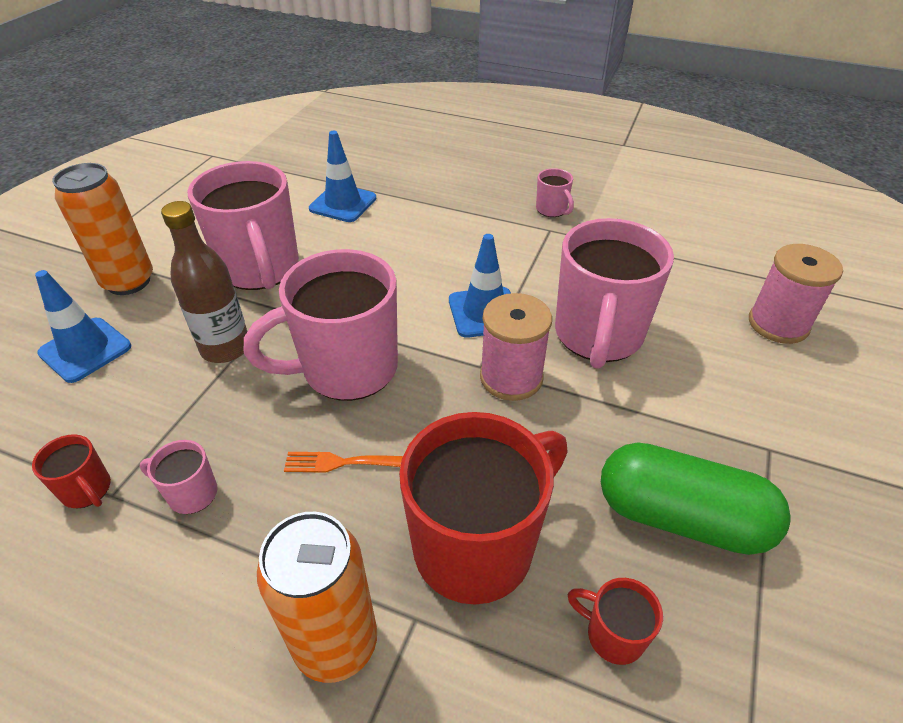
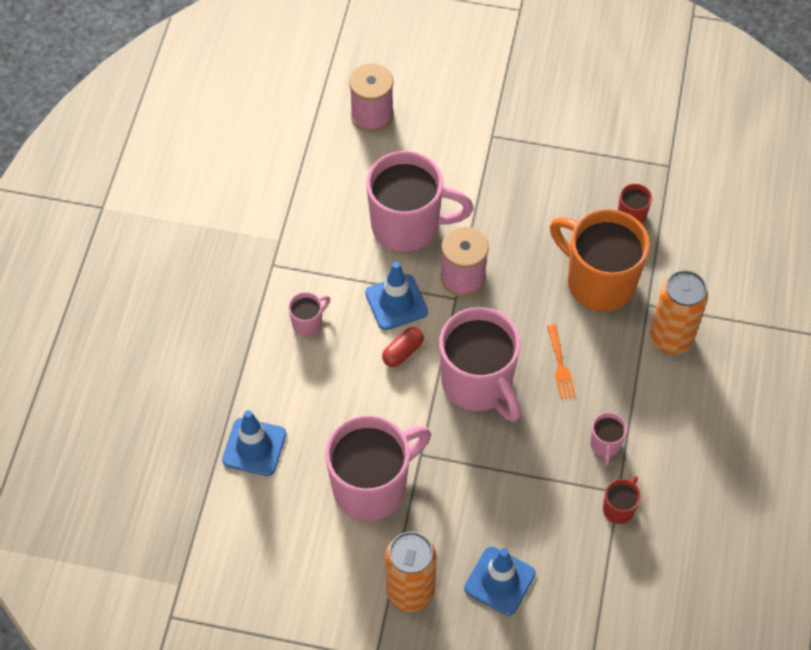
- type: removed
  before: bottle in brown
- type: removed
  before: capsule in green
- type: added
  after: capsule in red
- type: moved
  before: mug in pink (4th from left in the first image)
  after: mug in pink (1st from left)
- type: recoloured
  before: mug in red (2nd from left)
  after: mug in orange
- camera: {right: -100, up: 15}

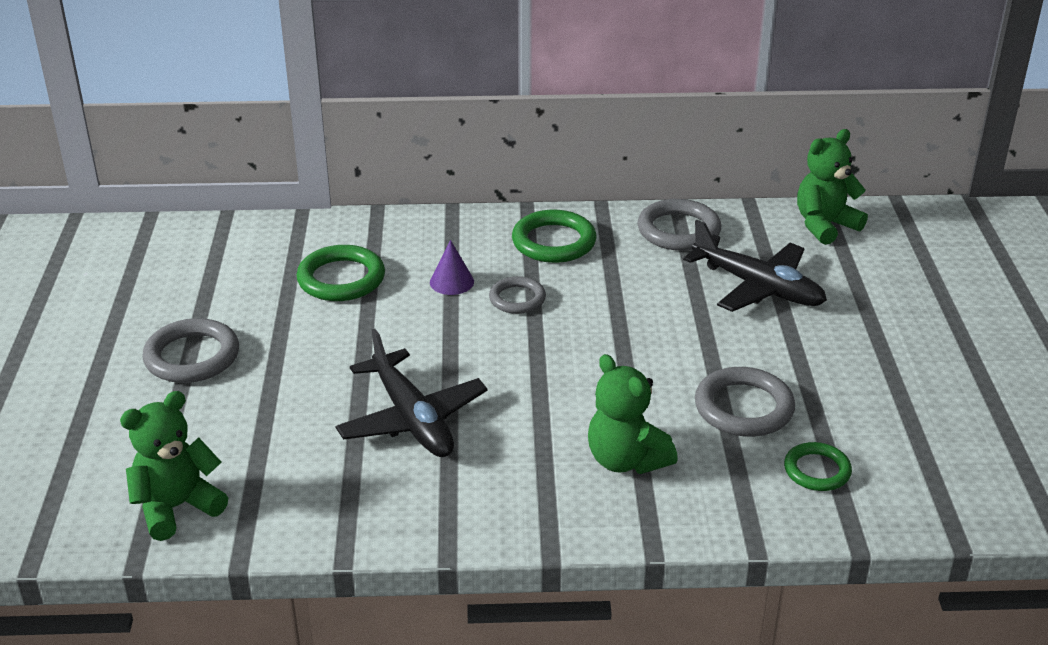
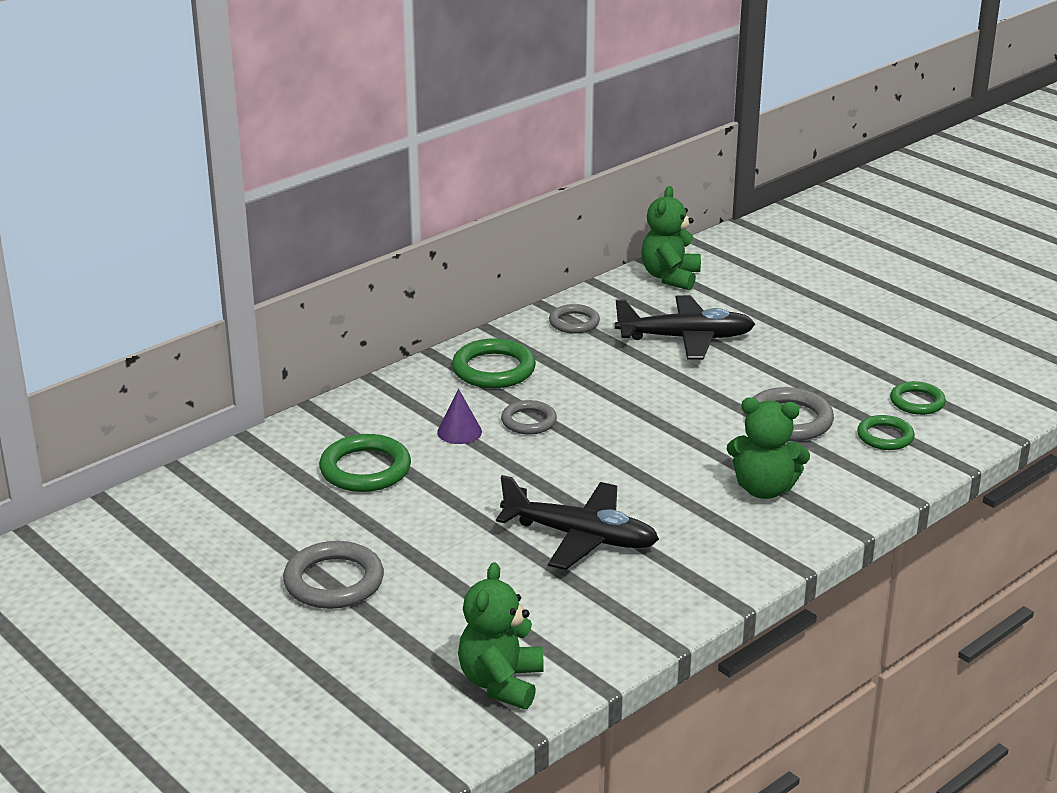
- type: added
  after: ring in green (4th from left)
- type: resized
  before: ring in grey (3rd from left)
  scale: 0.64
- camera: {right: -40, up: -5}

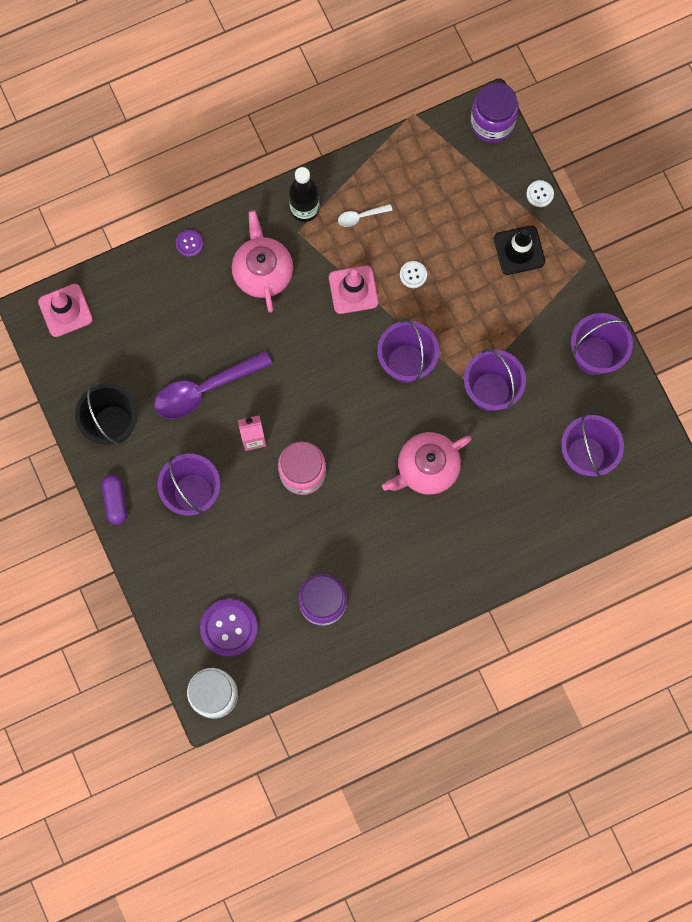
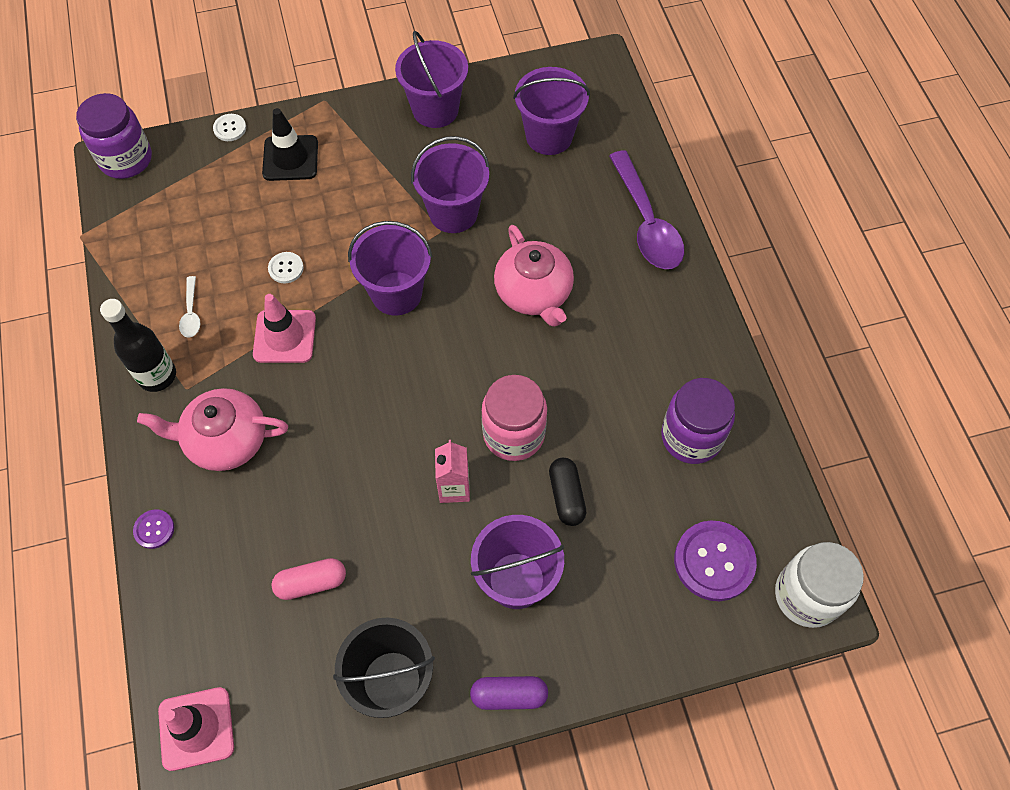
- type: added
  after: capsule in pink
- type: added
  after: capsule in black
- type: moved
  before: spoon in purple
- camera: {right: -80, up: -15}

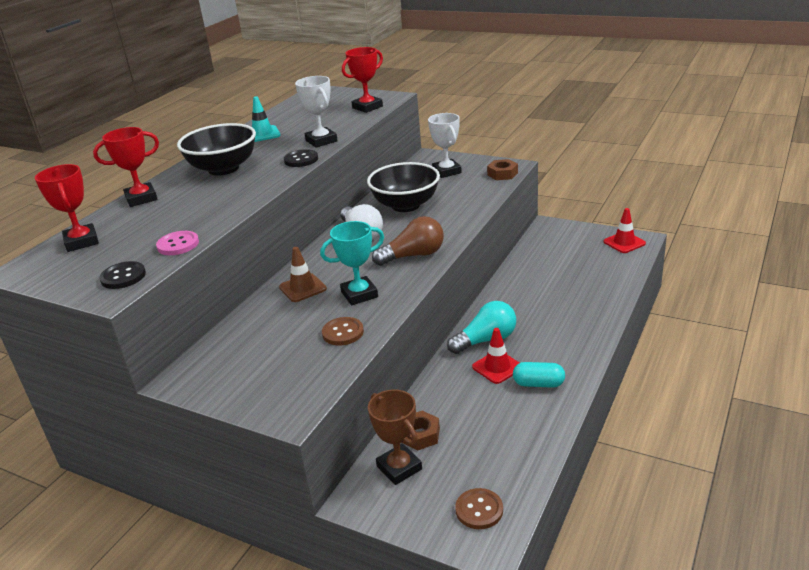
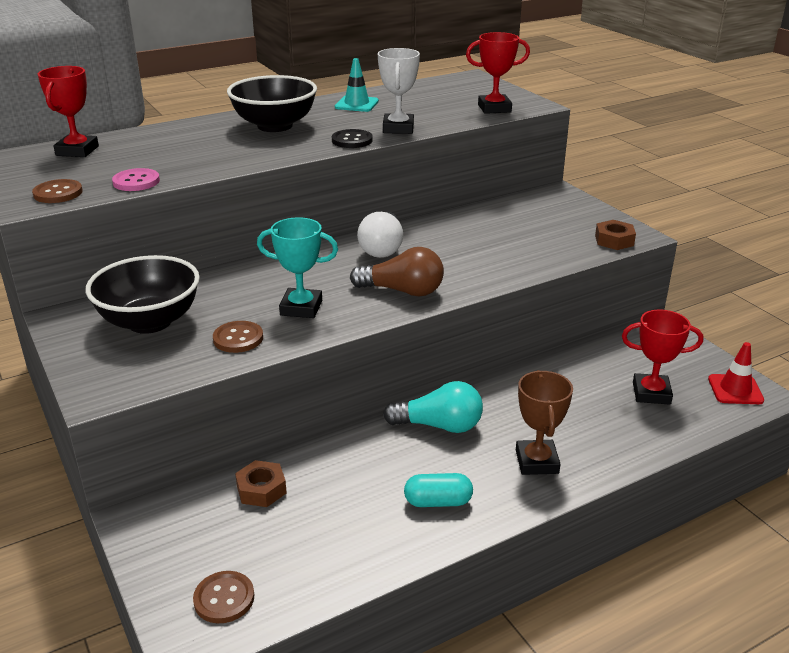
- type: removed
  before: traffic cone in brown
- type: removed
  before: trophy in white (2nd from left)
- type: removed
  before: traffic cone in red (1st from left)
- type: moved
  before: trophy in red (2nd from left in the first image)
  after: trophy in red (3rd from left)
- type: moved
  before: bowl in black (2nd from left in the first image)
  after: bowl in black (1st from left)
- type: moved
  before: trophy in brown
- type: recoloured
  before: button in black (1st from left)
  after: button in brown (1st from left)
- type: turned
  before: capsule in turquoise
  turn: -45
- camera: {right: 30, up: 0}

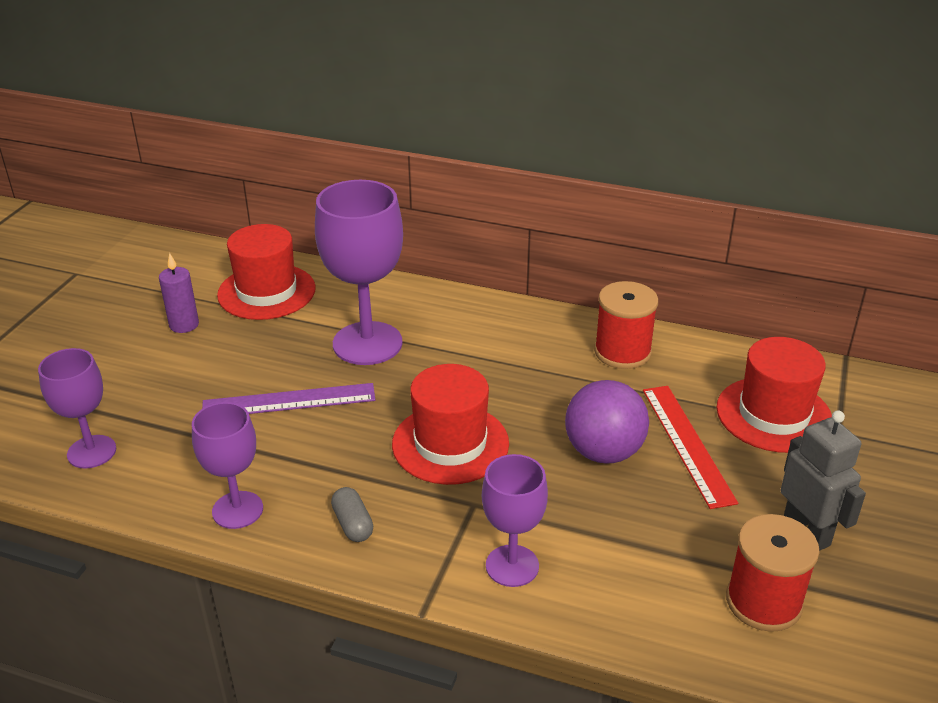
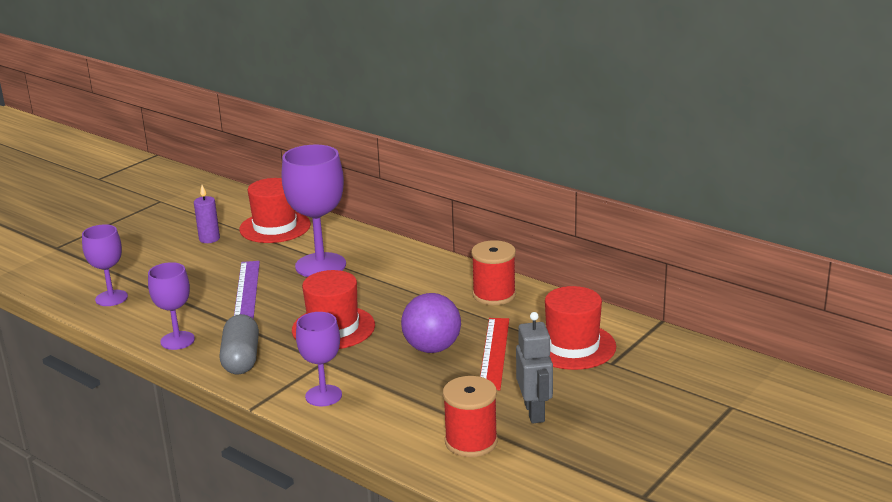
- type: turned
  before: ruler in purple
  turn: 75
- type: resized
  before: capsule in grey
  scale: 1.8
- camera: {right: 20, up: -10}

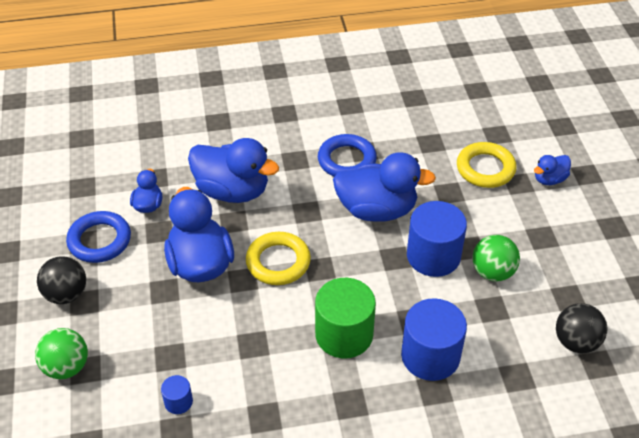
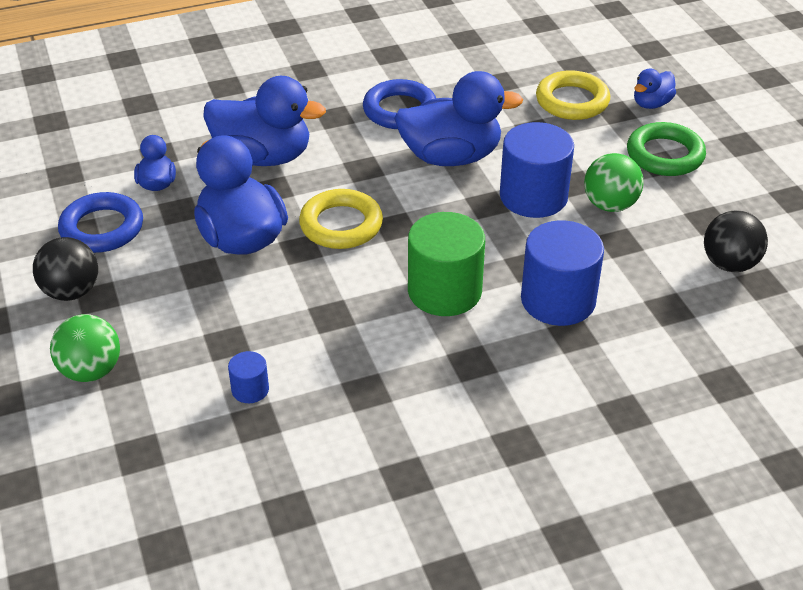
- type: added
  after: ring in green
- camera: {right: -10, up: -5}

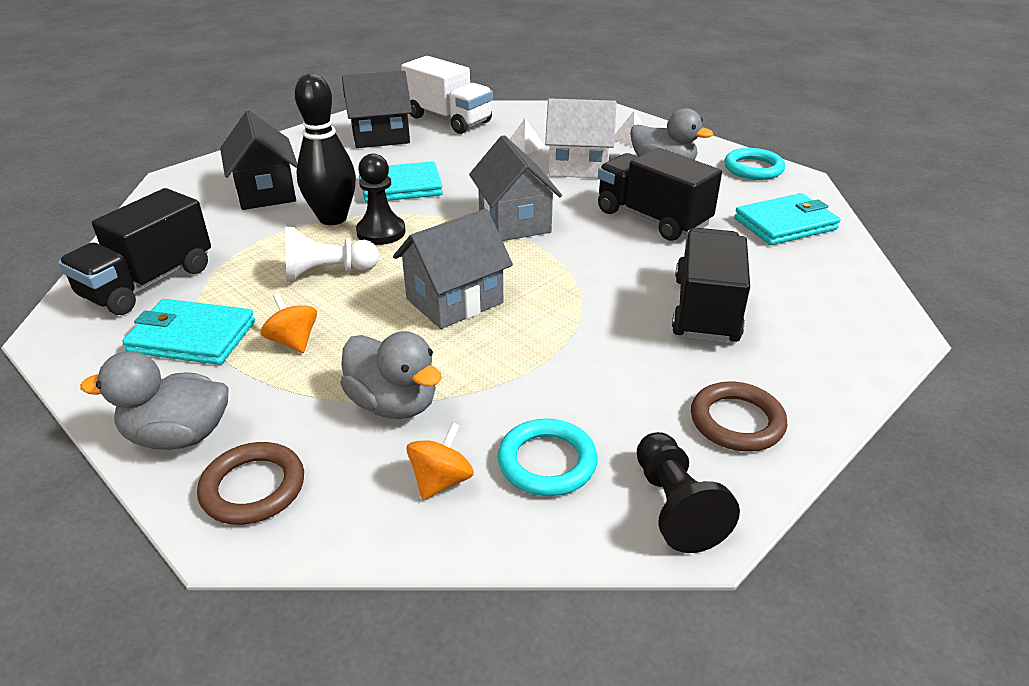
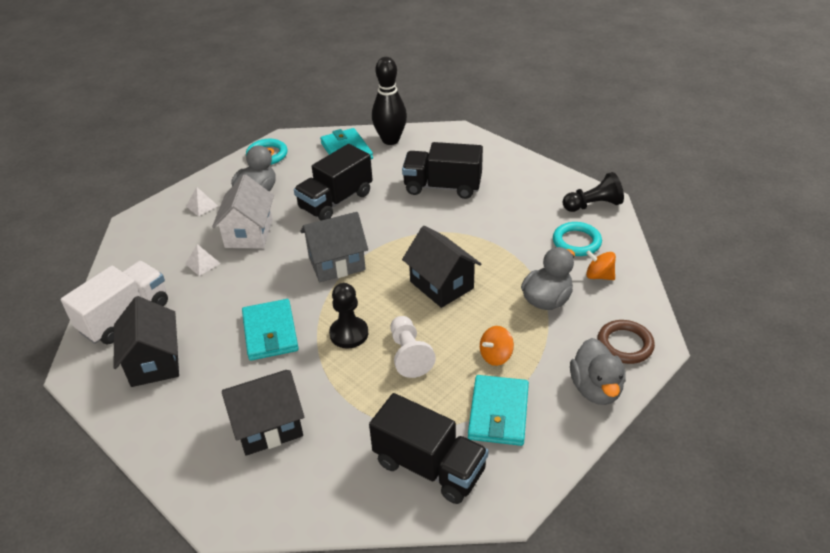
- type: removed
  before: ring in brown (2nd from left)
- type: moved
  before: bowling pin in black
- type: recoloured
  before: house in grey (1st from left)
  after: house in black (3rd from left)
- camera: {right: -90, up: 5}

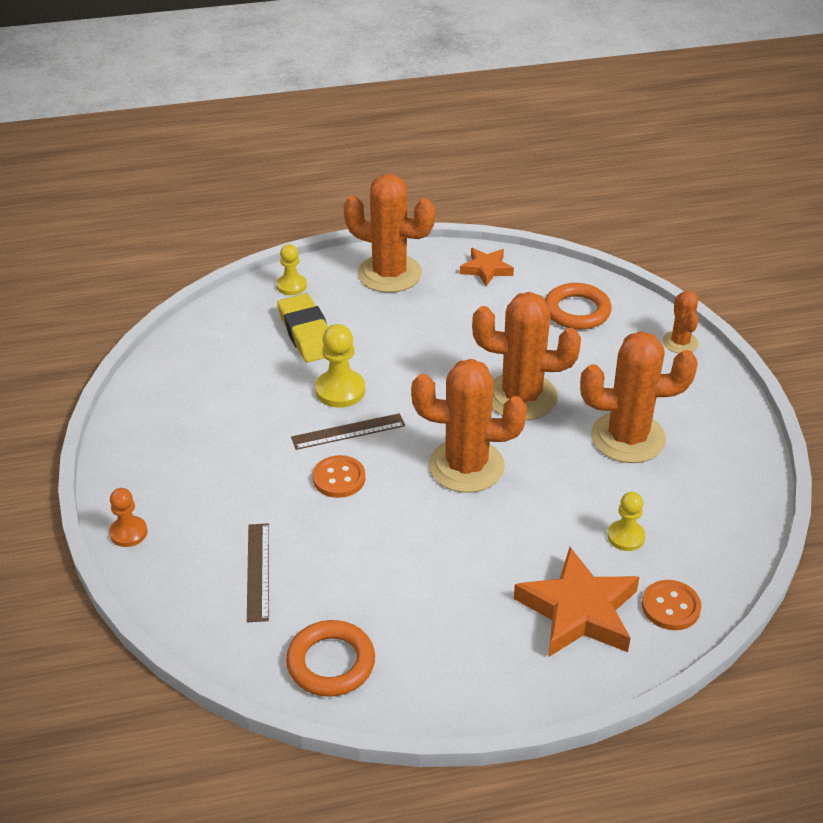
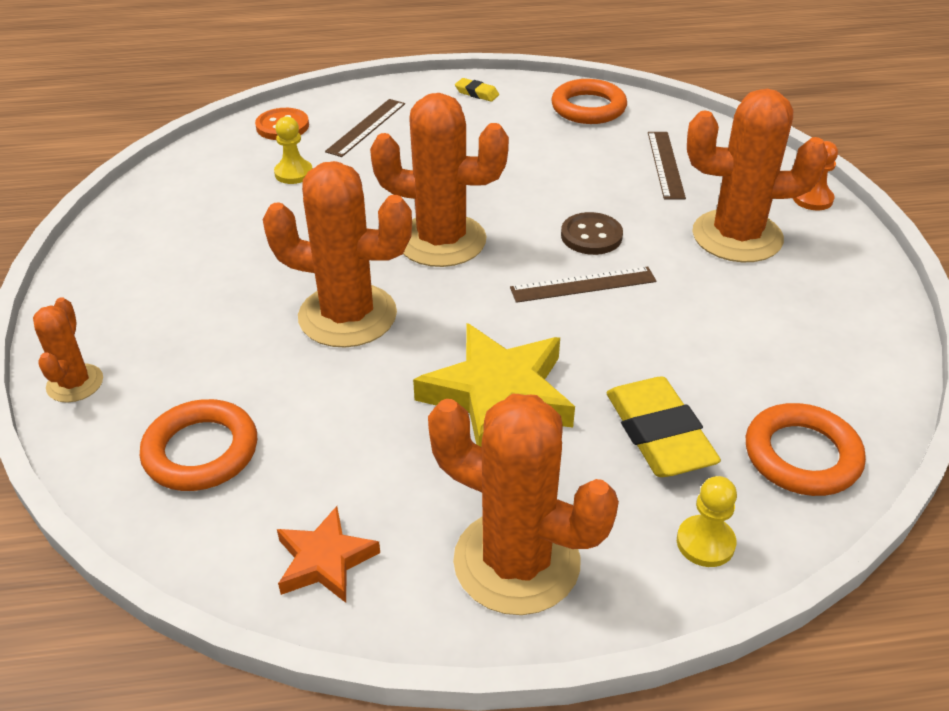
- type: removed
  before: pawn in yellow (2nd from left)
- type: added
  after: star in yellow
- type: added
  after: eraser in yellow (1st from left)
- type: added
  after: ring in orange (3rd from left)
- type: moved
  before: cactus in orange (4th from left in the first image)
  after: cactus in orange (5th from left)
- type: replaced
  before: star in orange (2nd from left)
  after: ruler in brown (1st from left)
- type: recoloured
  before: button in orange (1st from left)
  after: button in brown
- camera: {right: -175, up: 0}

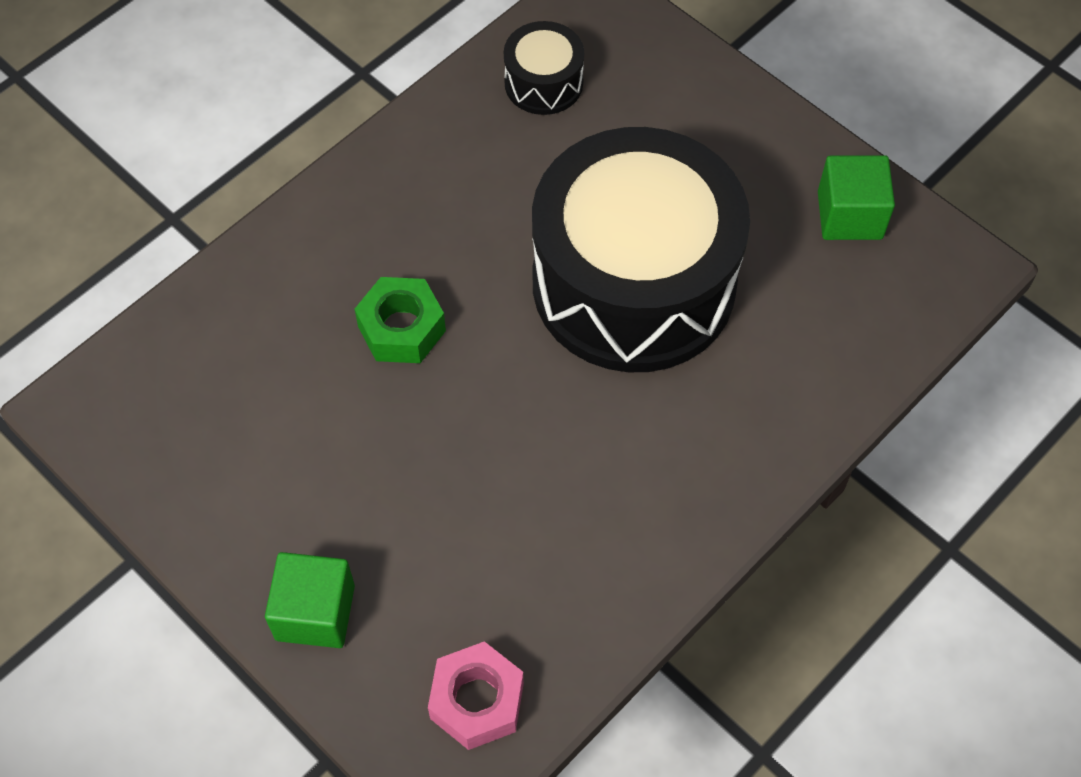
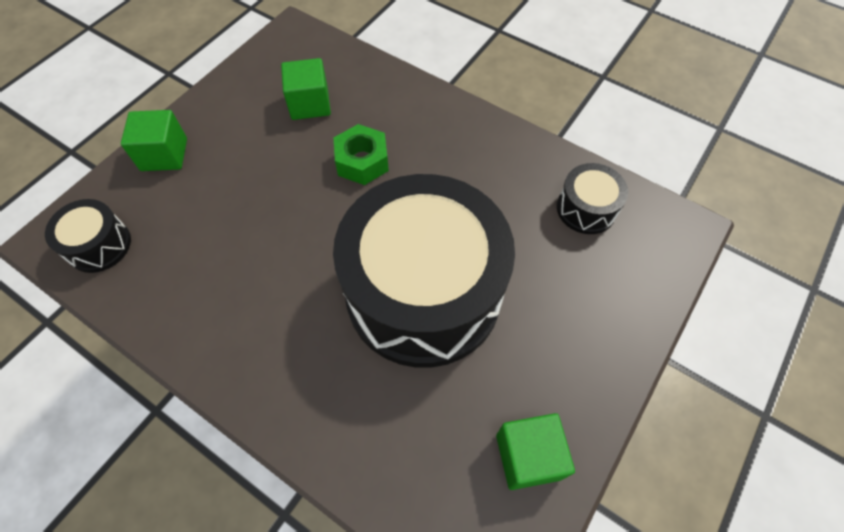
- type: added
  after: cube in green (2nd from left)
- type: replaced
  before: nut in pink
  after: drum in black (1st from left)
- camera: {right: 80, up: 0}

